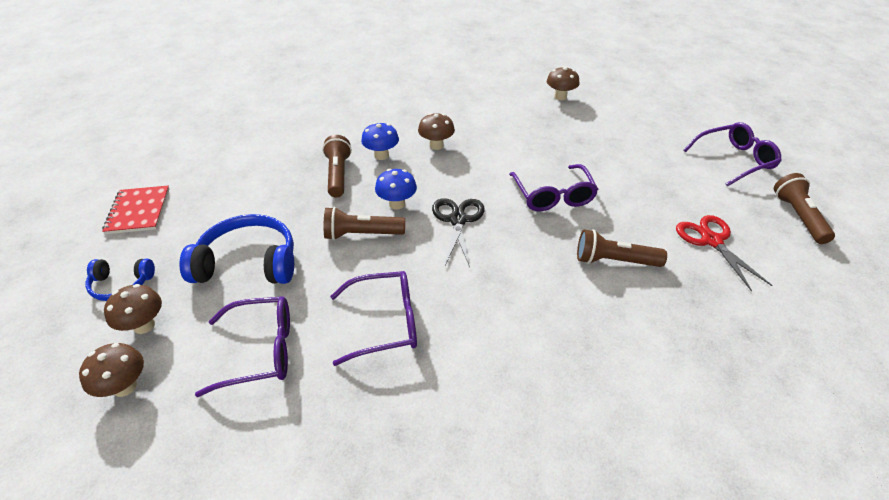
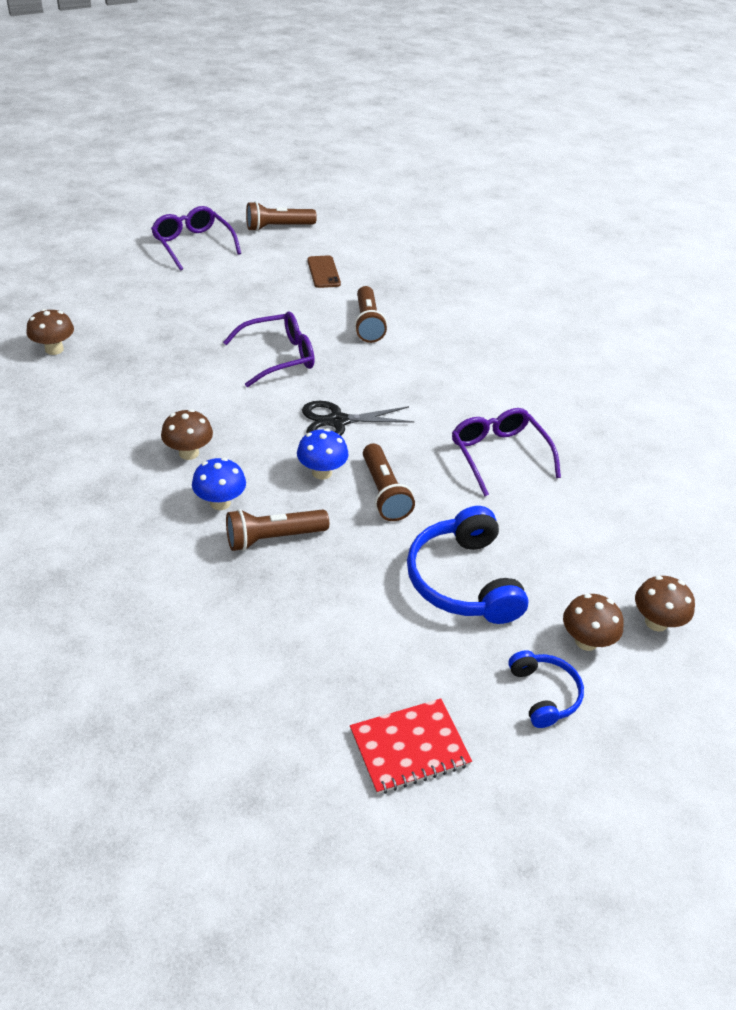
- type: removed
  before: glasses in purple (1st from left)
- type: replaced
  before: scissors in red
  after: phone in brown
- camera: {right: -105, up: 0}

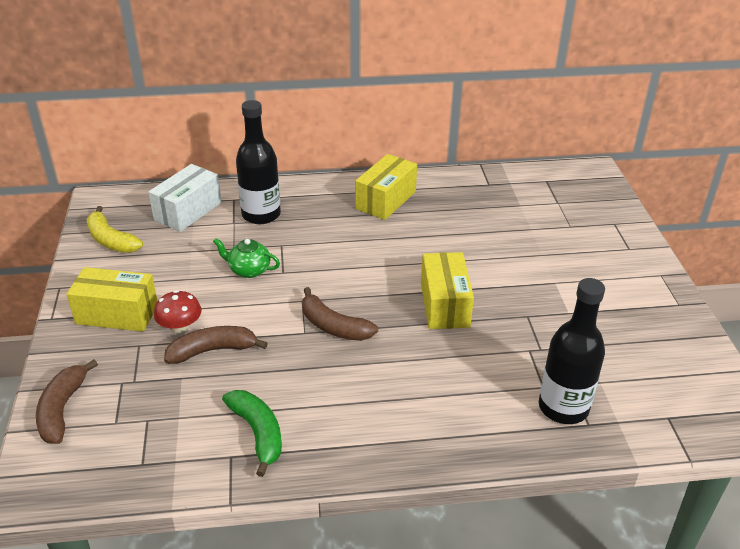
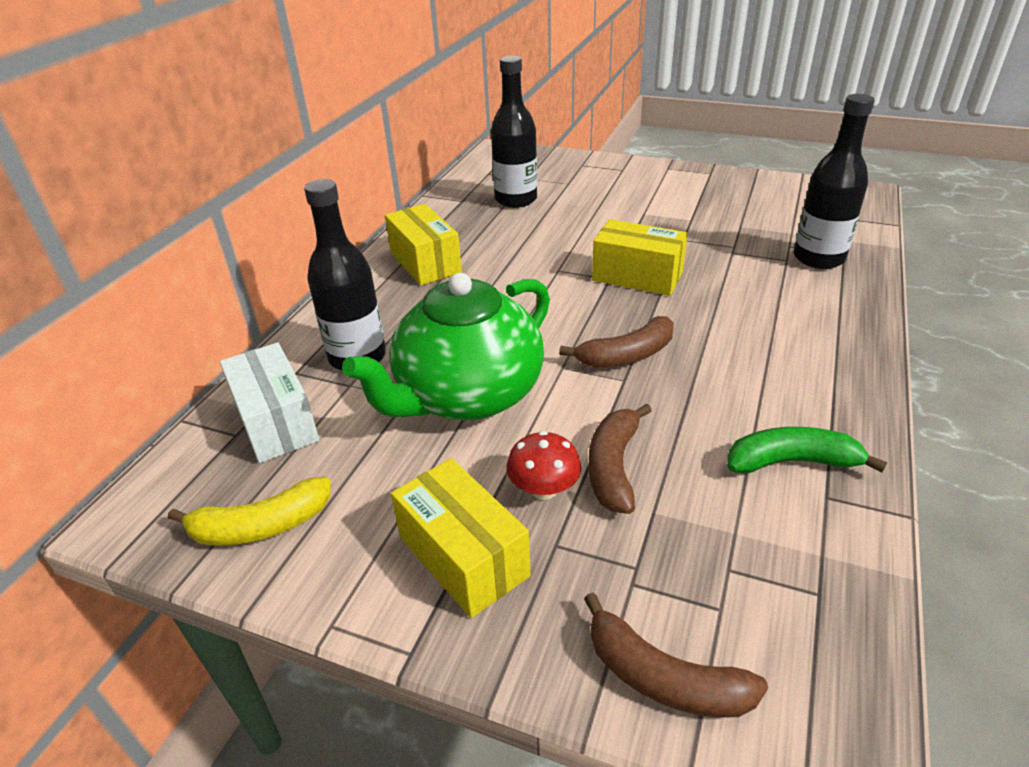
- type: added
  after: bottle in black (2nd from left)
- type: turned
  before: box in yellow (1st from left in the first image)
  turn: -75
- type: resized
  before: teapot in green
  scale: 2.39
- camera: {right: -60, up: 0}

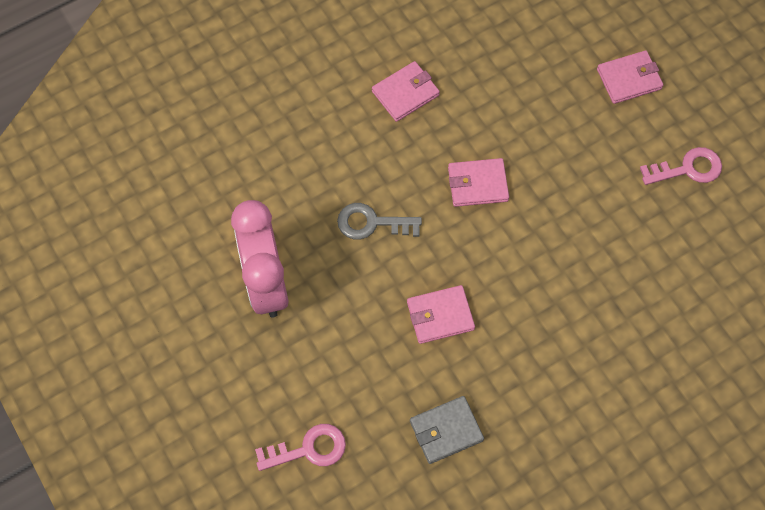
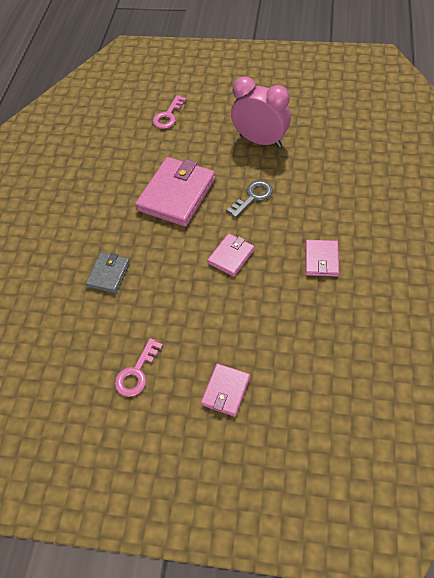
- type: moved
  before: wallet in grey
- type: resized
  before: wallet in pink (2nd from left in the first image)
  scale: 1.89
- camera: {right: 135, up: -10}

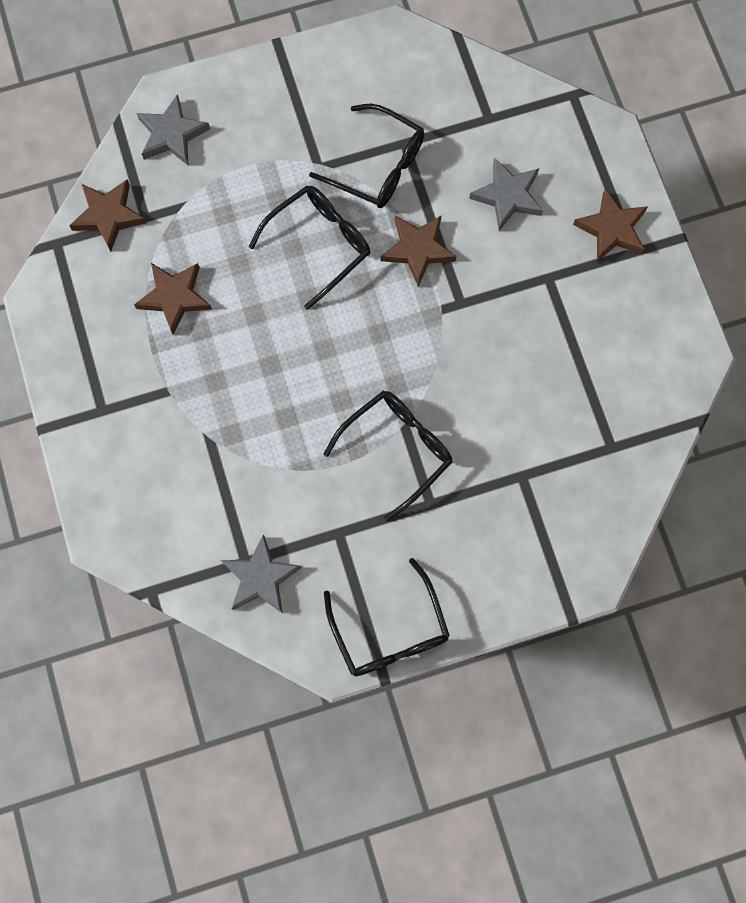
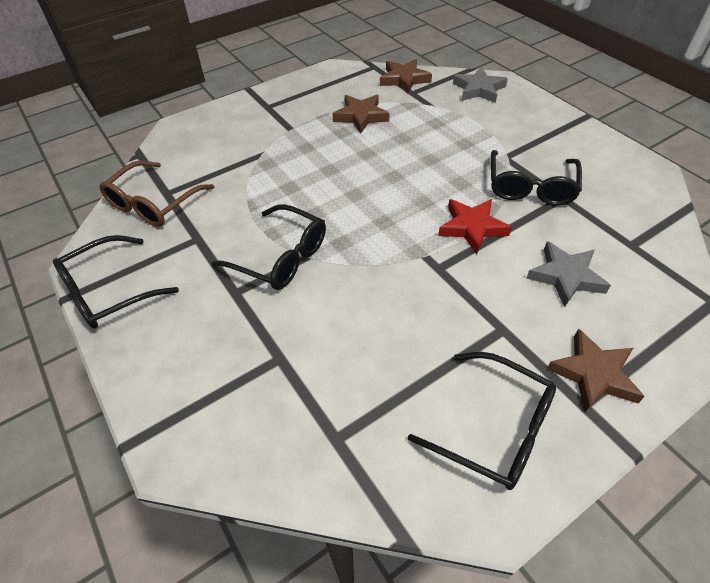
- type: moved
  before: glasses in black (1st from left in the first image)
  after: glasses in black (3rd from left)
- type: replaced
  before: star in grey (2nd from left)
  after: glasses in brown
- type: recoloured
  before: star in brown (3rd from left)
  after: star in red
- camera: {right: 75, up: -25}

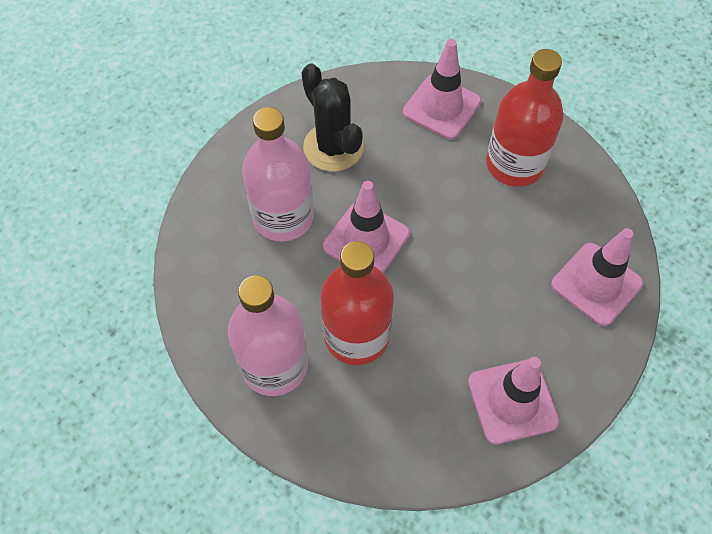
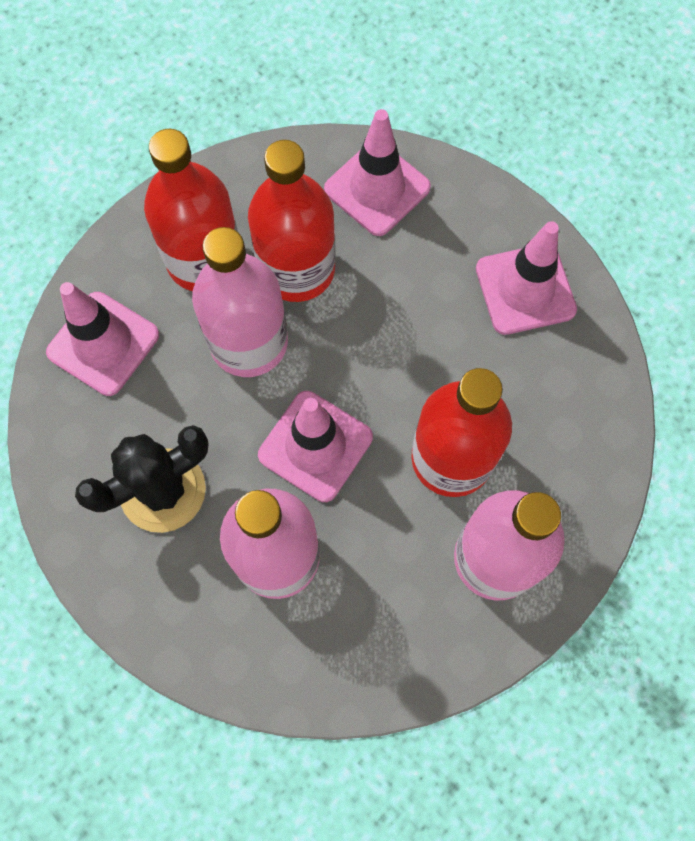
- type: added
  after: bottle in pink (1st from left)
- type: added
  after: bottle in red (2nd from left)
- camera: {right: -90, up: 10}

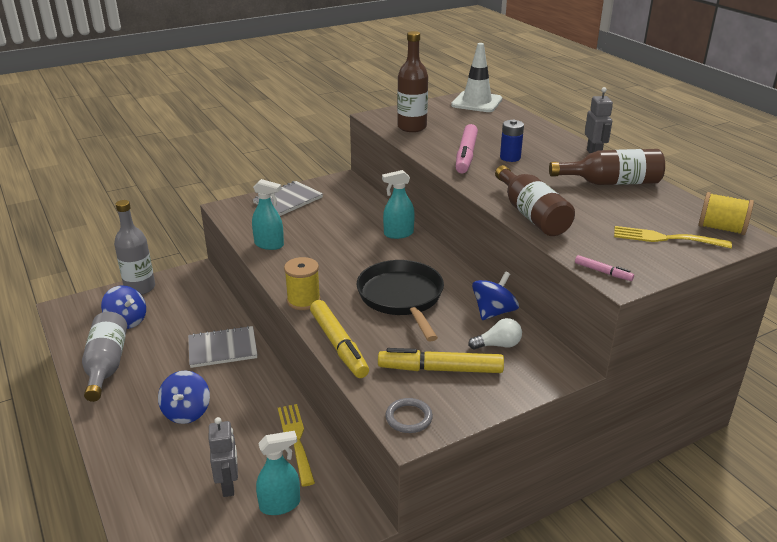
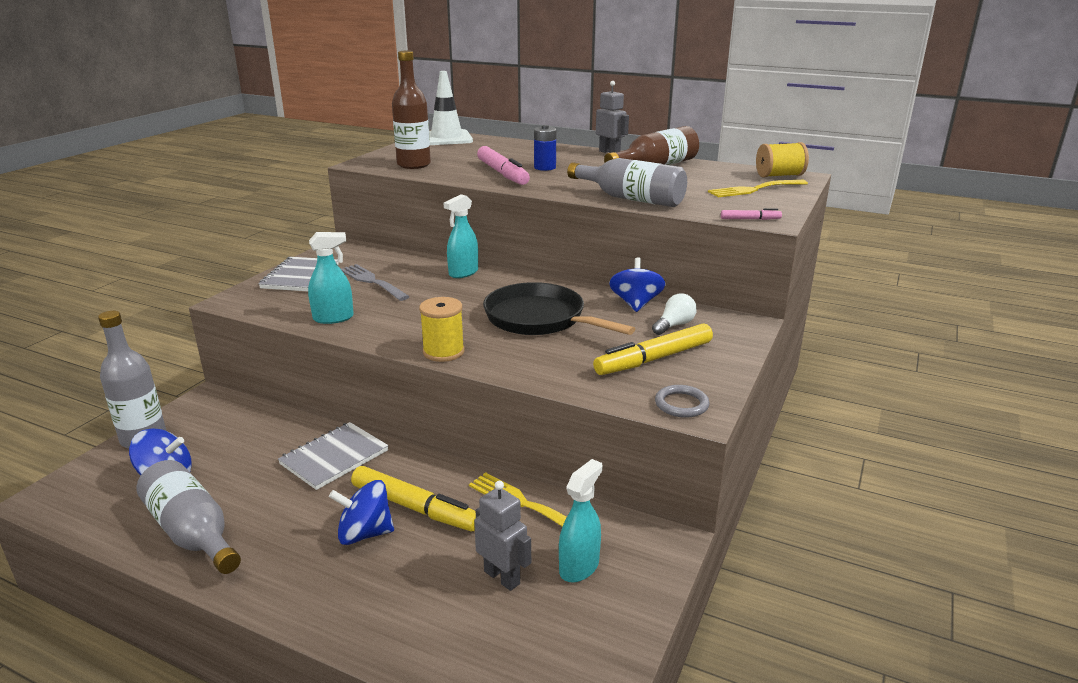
- type: added
  after: fork in grey
- type: moved
  before: marker in yellow (1st from left)
- type: recoloured
  before: bottle in brown (2nd from left)
  after: bottle in grey (3rd from left)
- type: turned
  before: spinning top in blue (2nd from left)
  turn: 120
- camera: {right: -35, up: -5}

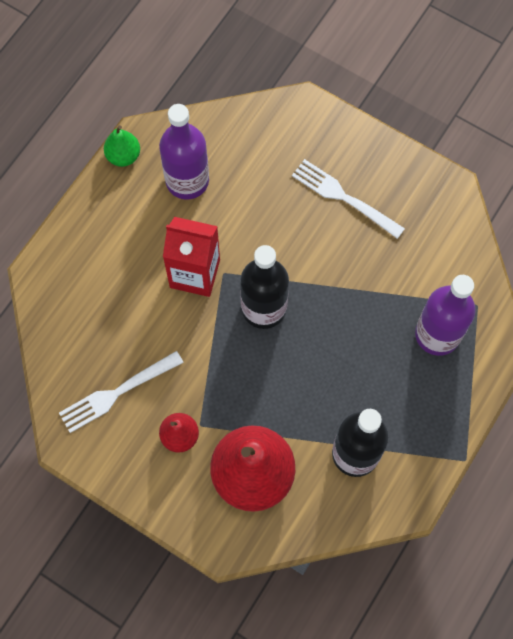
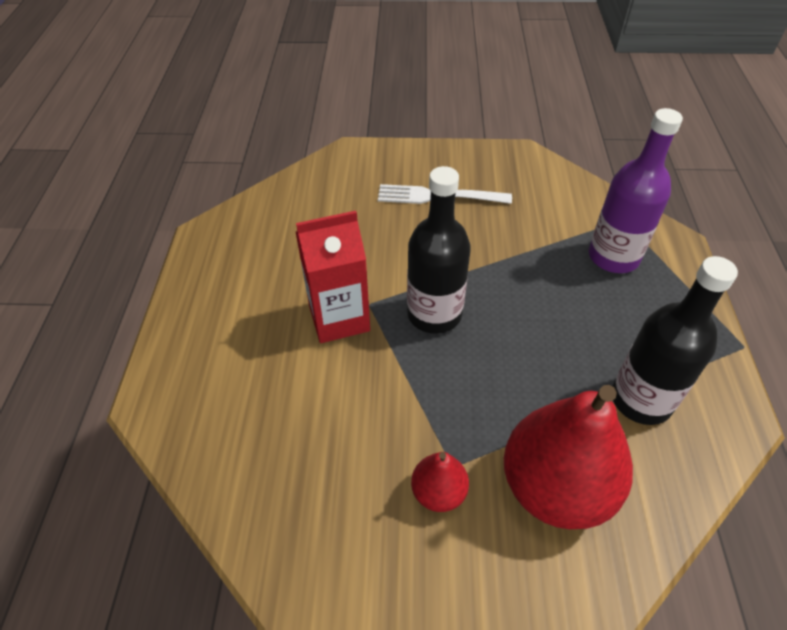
- type: removed
  before: fork in white (1st from left)
- type: removed
  before: pear in green
- type: removed
  before: bottle in purple (1st from left)
- camera: {right: -30, up: -20}

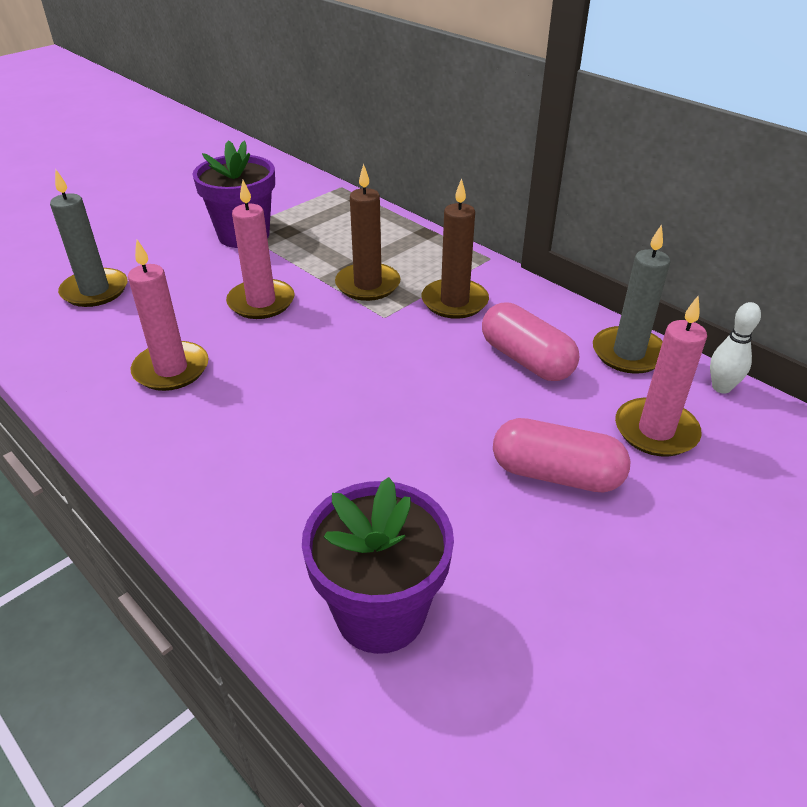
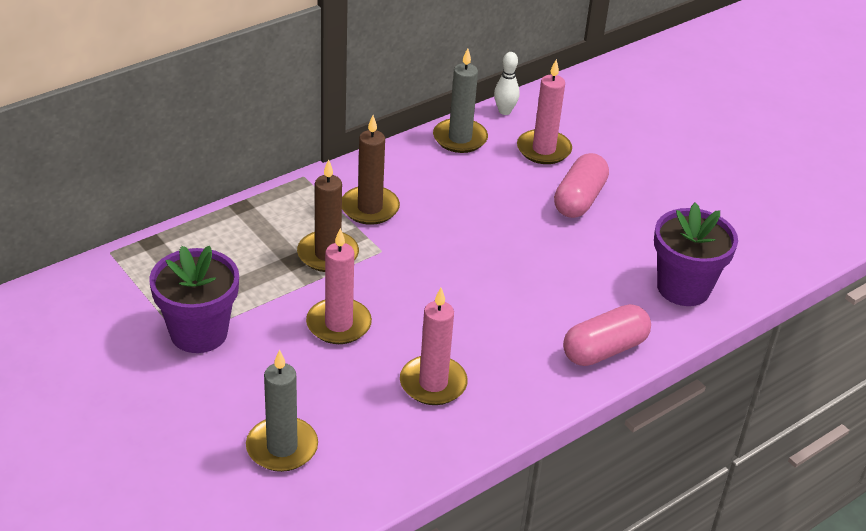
- type: moved
  before: capsule in pink (1st from left in the first image)
  after: capsule in pink (2nd from left)
- camera: {right: -85, up: 0}

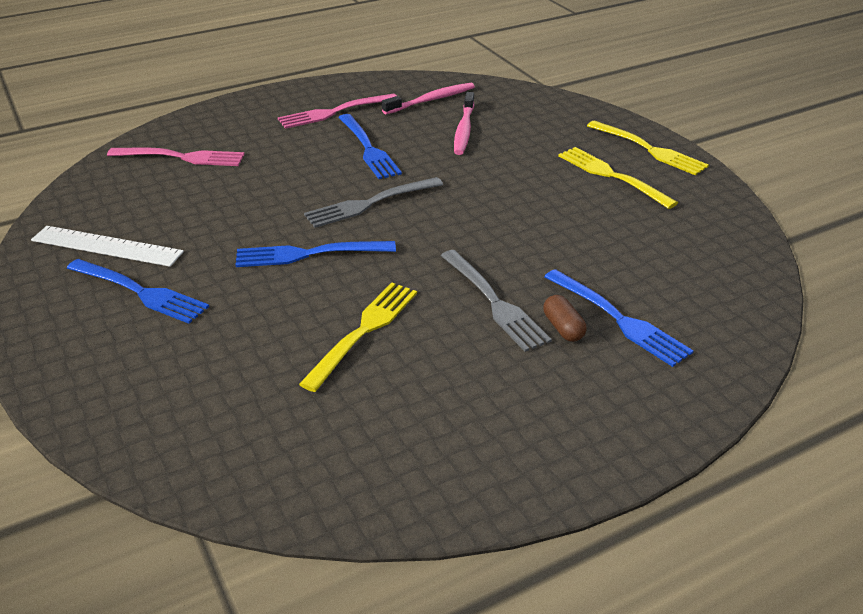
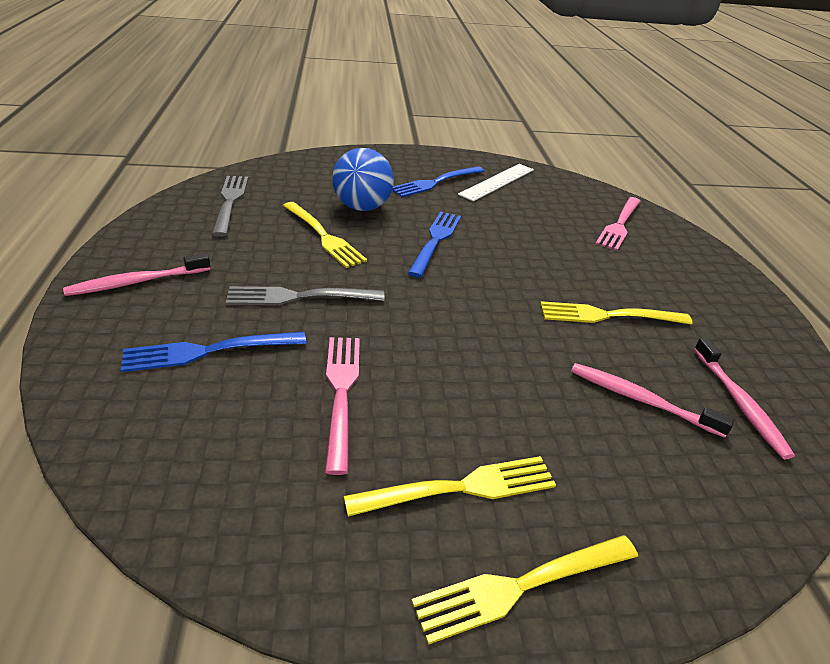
- type: removed
  before: capsule in brown
- type: added
  after: toothbrush in pink (1st from left)
- type: added
  after: ball in blue
- type: moved
  before: fork in pink (2nd from left in the first image)
  after: fork in pink (1st from left)
- type: moved
  before: fork in grey (1st from left)
- type: recoloured
  before: fork in blue (3rd from left)
  after: fork in yellow (4th from left)
- camera: {right: 110, up: 0}

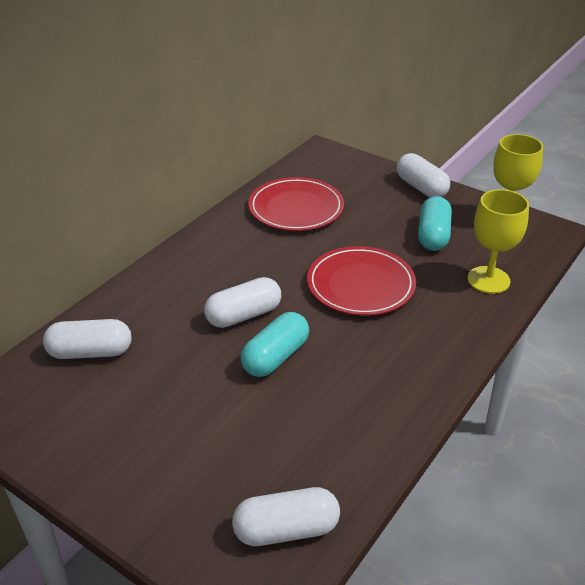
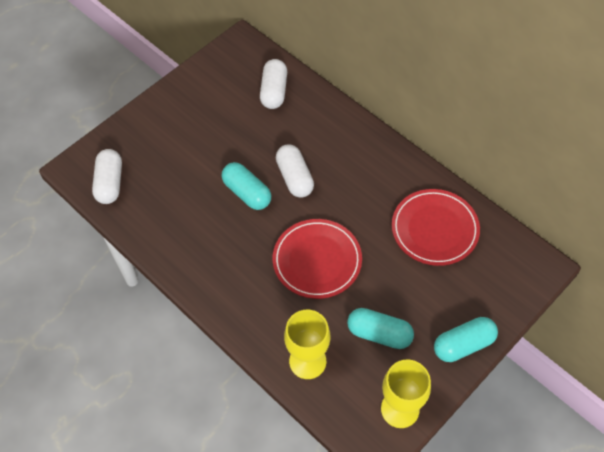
- type: recoloured
  before: capsule in white (4th from left)
  after: capsule in turquoise (3rd from left)
- camera: {right: 100, up: 20}

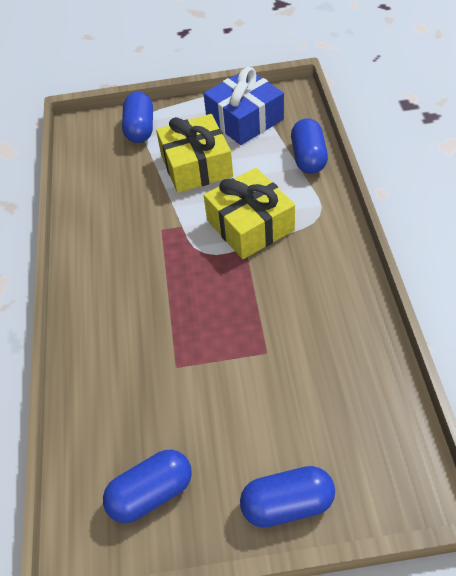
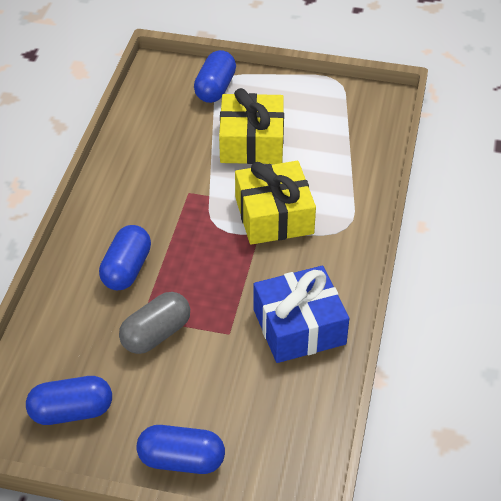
- type: added
  after: capsule in grey
- type: moved
  before: gift in blue
- type: moved
  before: capsule in blue (4th from left in the first image)
  after: capsule in blue (2nd from left)
- camera: {right: 15, up: -5}

